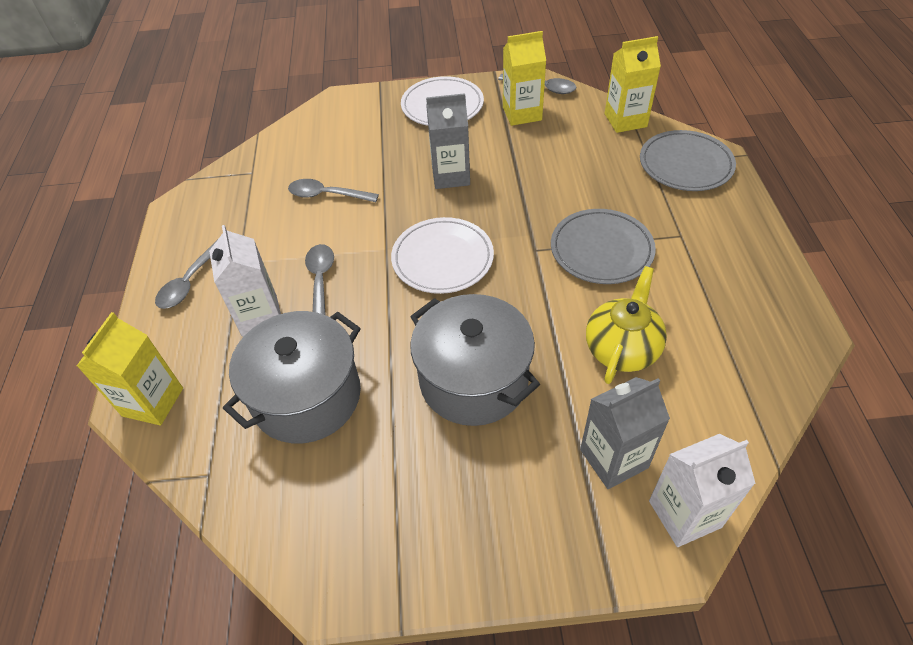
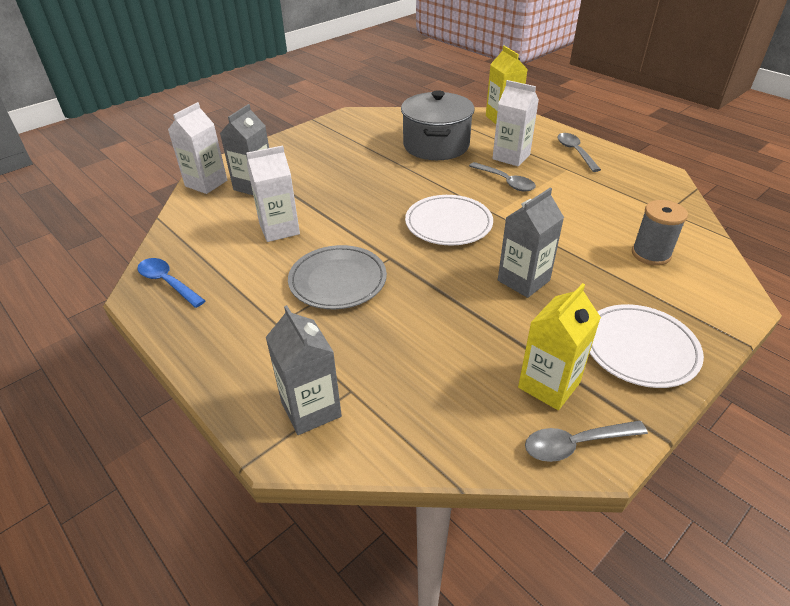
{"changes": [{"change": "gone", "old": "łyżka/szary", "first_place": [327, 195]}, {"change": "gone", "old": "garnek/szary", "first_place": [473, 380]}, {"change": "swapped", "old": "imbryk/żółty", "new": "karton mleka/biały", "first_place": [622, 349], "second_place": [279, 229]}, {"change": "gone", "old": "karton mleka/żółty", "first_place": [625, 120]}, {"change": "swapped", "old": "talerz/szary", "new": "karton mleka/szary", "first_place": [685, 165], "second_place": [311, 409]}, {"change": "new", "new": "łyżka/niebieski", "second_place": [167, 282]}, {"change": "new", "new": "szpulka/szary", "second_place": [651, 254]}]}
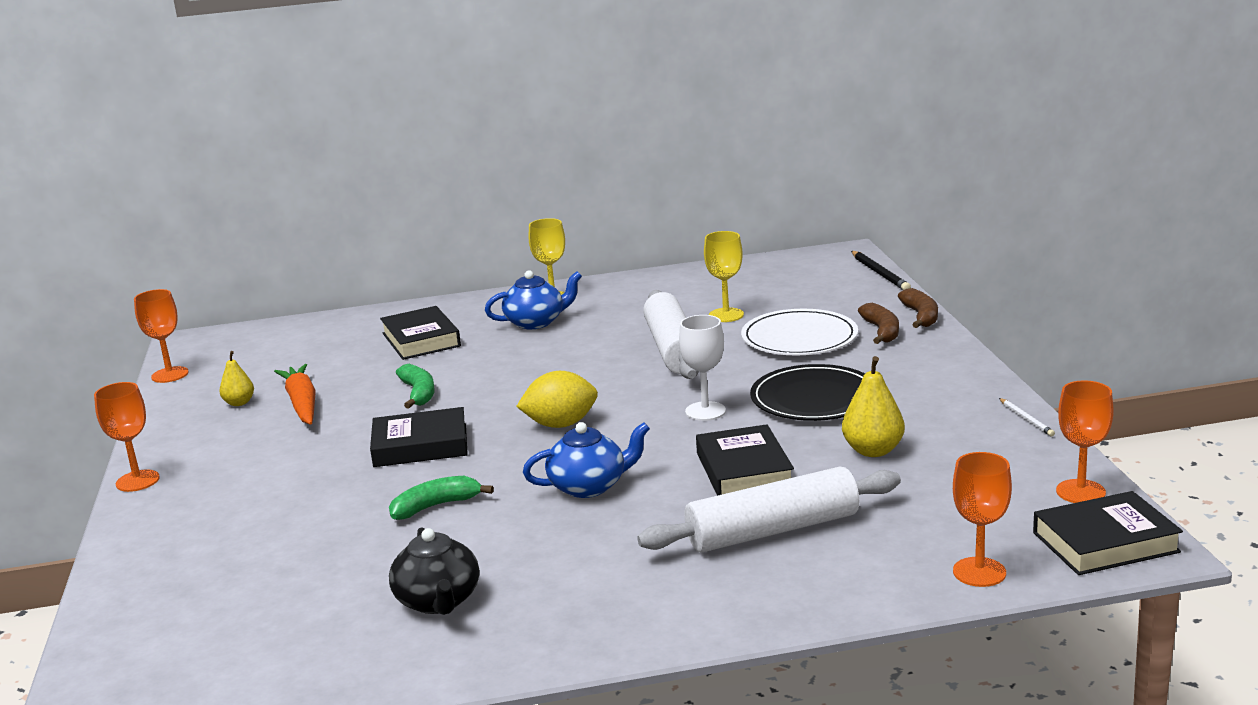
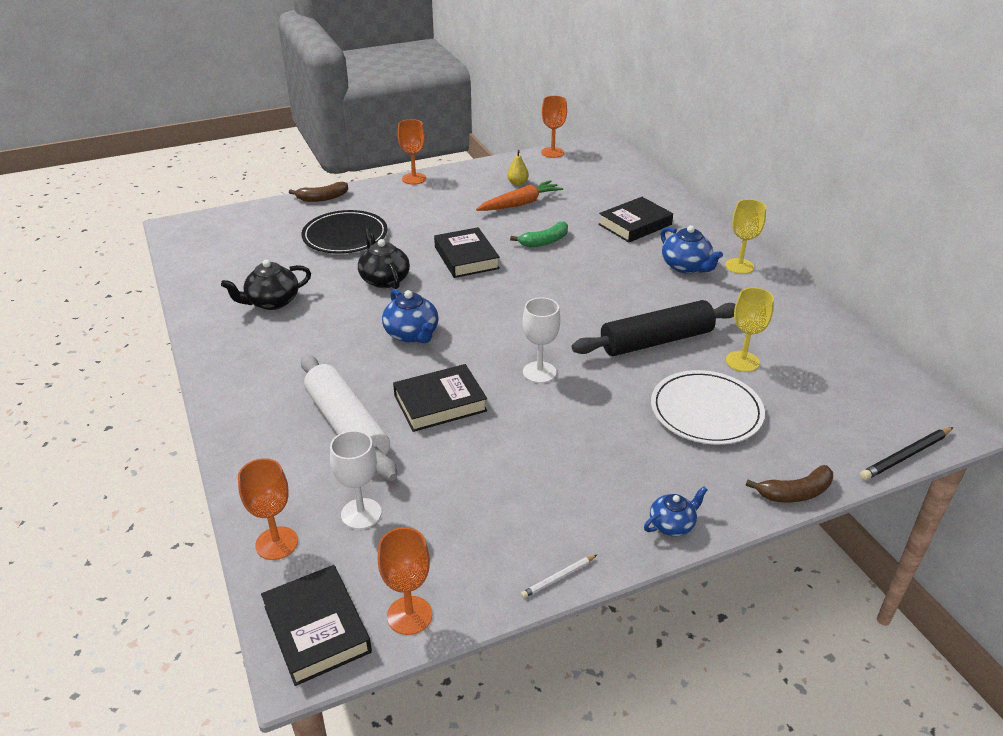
{"changes": [{"change": "swapped", "old": "banan/zielony", "new": "imbryk/czarny", "first_place": [436, 506], "second_place": [384, 279]}, {"change": "gone", "old": "cytryna/żółty", "first_place": [560, 424]}, {"change": "repainted", "old": "wałek do ciasta/biały", "new": "wałek do ciasta/czarny", "first_place": [673, 349], "second_place": [656, 341]}, {"change": "shifted", "old": "talerz/czarny", "first_place": [814, 398], "second_place": [345, 235]}, {"change": "gone", "old": "gruszka/żółty", "first_place": [873, 451]}, {"change": "shifted", "old": "banan/brązowy", "first_place": [881, 331], "second_place": [322, 198]}, {"change": "new", "new": "kielich/biały", "second_place": [361, 514]}, {"change": "new", "new": "imbryk/niebieski", "second_place": [672, 524]}]}
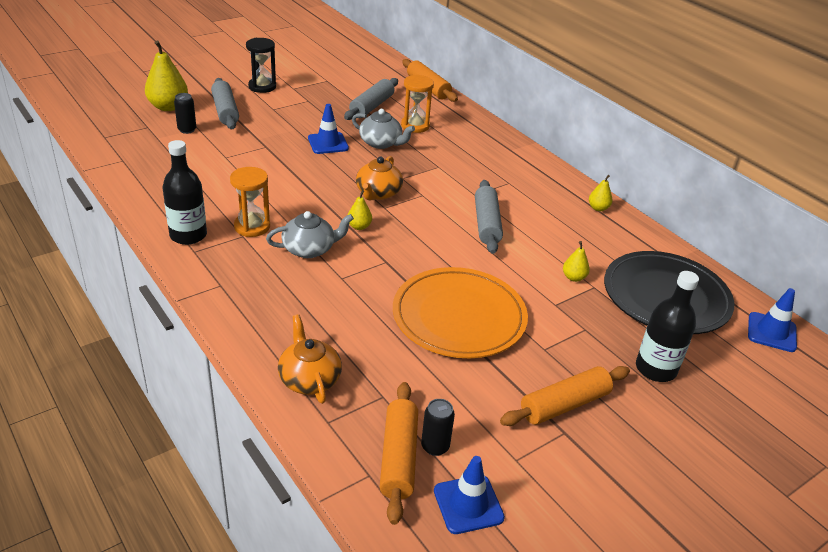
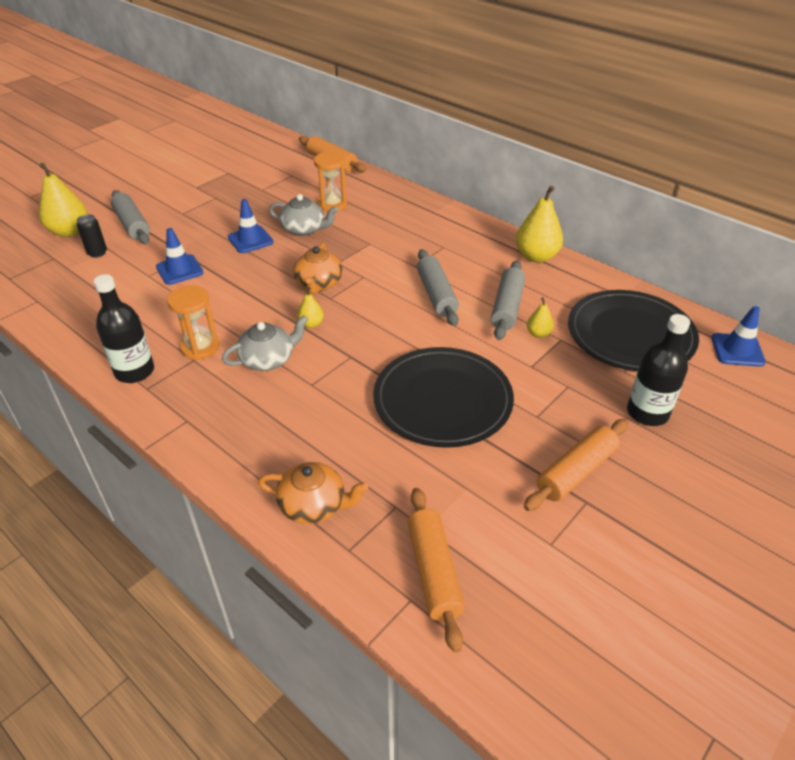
{"changes": [{"change": "gone", "old": "klepsydra/czarny", "first_place": [262, 87]}, {"change": "rotated", "old": "imbryk/pomarańczowy", "first_place": [309, 379], "second_place": [314, 505], "degrees": 135}, {"change": "shifted", "old": "wałek do ciasta/szary", "first_place": [372, 106], "second_place": [507, 307]}, {"change": "repainted", "old": "talerz/pomarańczowy", "new": "talerz/czarny", "first_place": [459, 317], "second_place": [442, 400]}, {"change": "gone", "old": "puszka/czarny", "first_place": [435, 446]}, {"change": "shifted", "old": "pachołek/niebieski", "first_place": [468, 504], "second_place": [179, 270]}, {"change": "scaled", "old": "gruszka/żółty", "first_place": [598, 208], "second_place": [536, 256], "factor": 1.98}]}
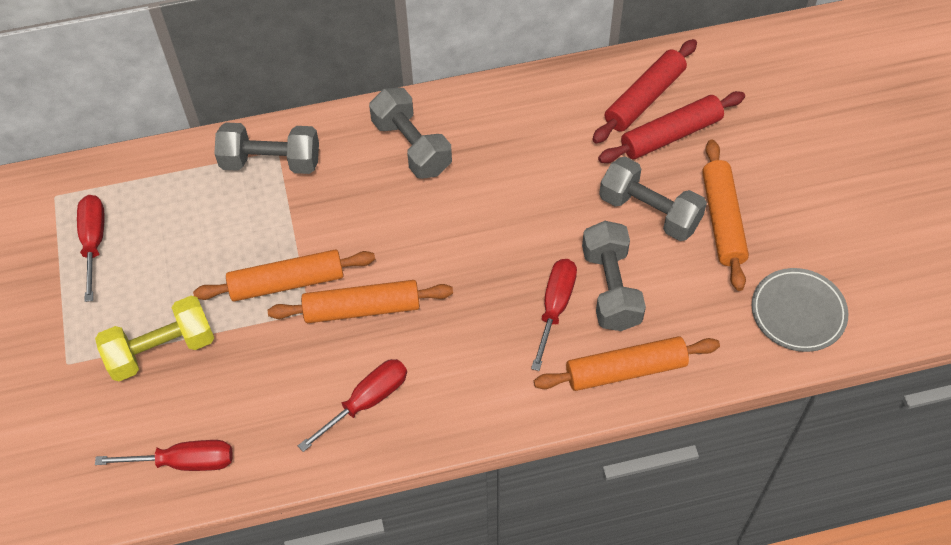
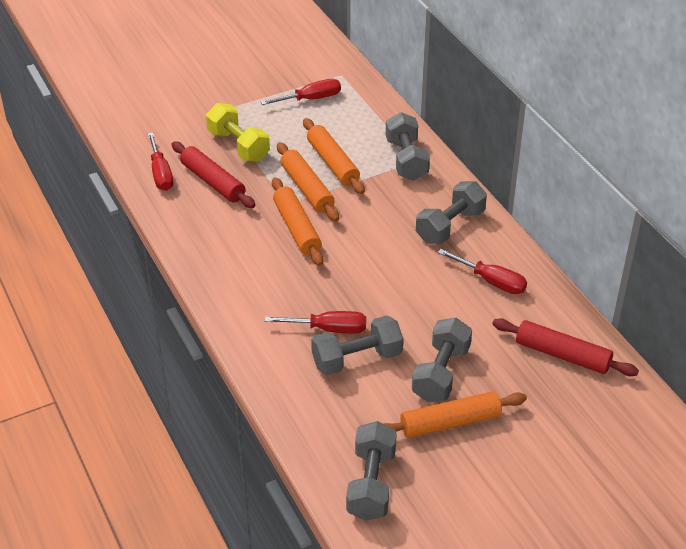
{"changes": [{"change": "shifted", "old": "śrubokręt/czerwony", "first_place": [366, 402], "second_place": [491, 281]}, {"change": "shifted", "old": "wałek do ciasta/pomarańczowy", "first_place": [626, 370], "second_place": [332, 163]}, {"change": "shifted", "old": "wałek do ciasta/czerwony", "first_place": [670, 135], "second_place": [213, 182]}, {"change": "swapped", "old": "talerz/szary", "new": "hantel/szary", "first_place": [798, 312], "second_place": [371, 484]}]}
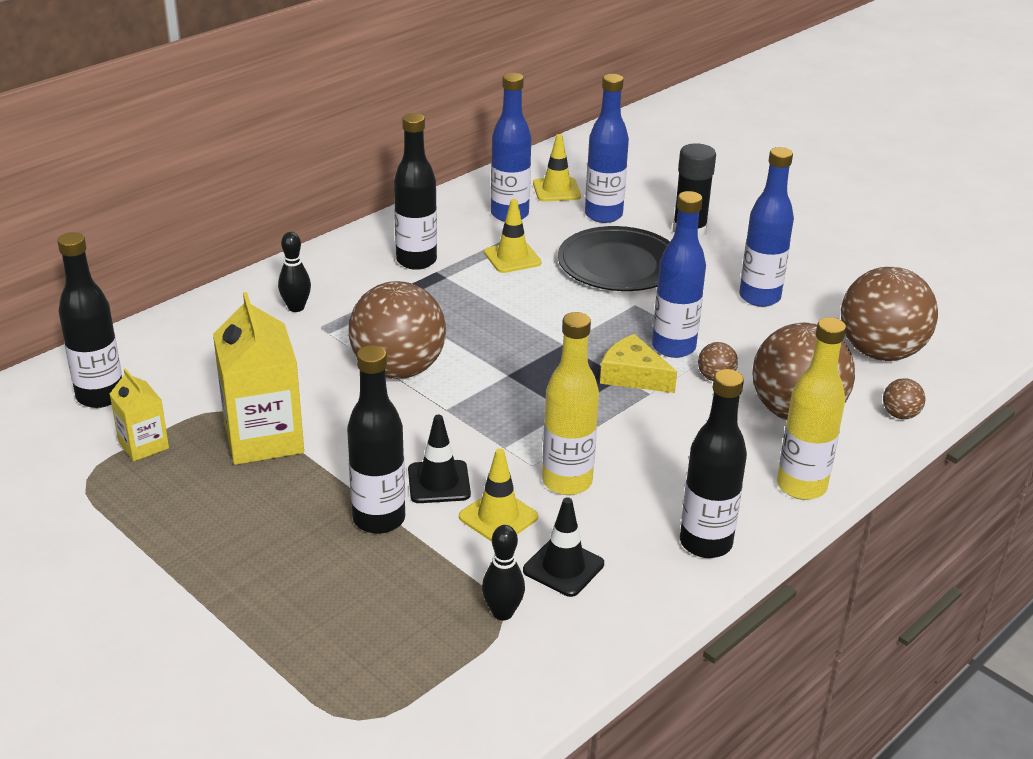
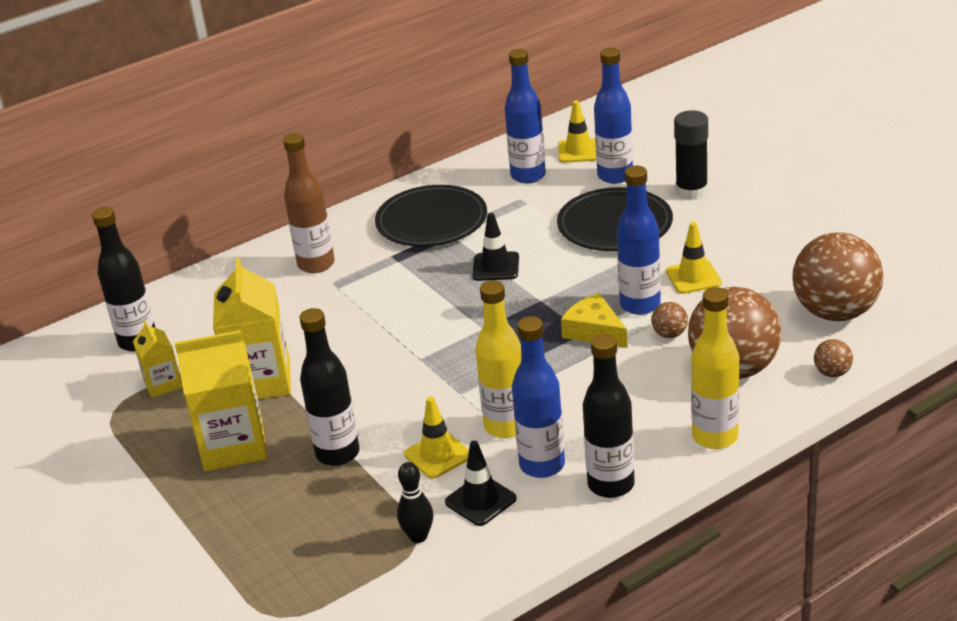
{"changes": [{"change": "swapped", "old": "kręgiel/czarny", "new": "butelka/brązowy", "first_place": [296, 307], "second_place": [316, 264]}, {"change": "gone", "old": "piłka/brązowy", "first_place": [398, 369]}, {"change": "swapped", "old": "butelka/czarny", "new": "talerz/czarny", "first_place": [416, 261], "second_place": [431, 221]}, {"change": "shifted", "old": "pachołek/czarny", "first_place": [439, 482], "second_place": [496, 267]}, {"change": "shifted", "old": "pachołek/żółty", "first_place": [512, 258], "second_place": [693, 277]}, {"change": "shifted", "old": "butelka/niebieski", "first_place": [759, 297], "second_place": [542, 465]}, {"change": "new", "new": "karton mleka/żółty", "second_place": [233, 446]}]}
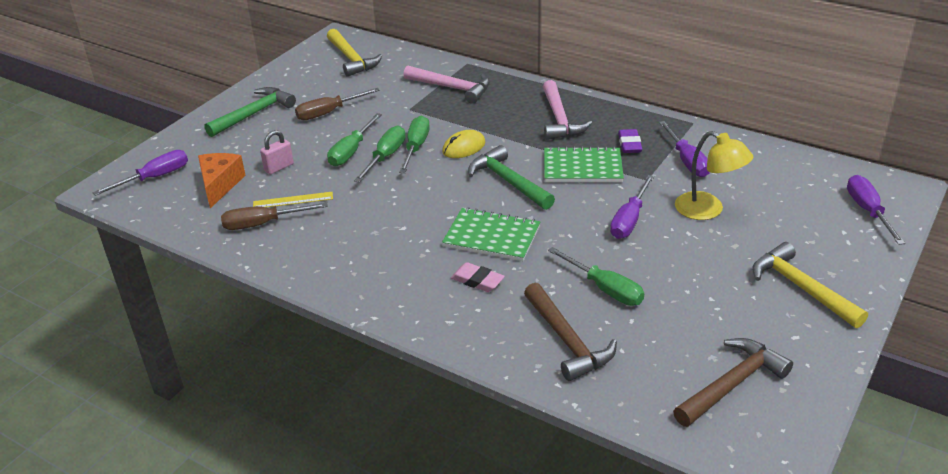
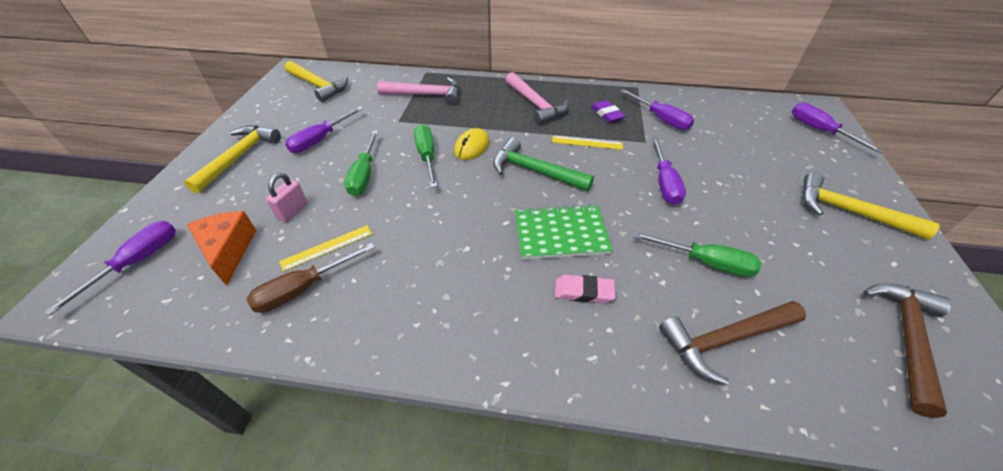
{"changes": [{"change": "repainted", "old": "młotek/zielony", "new": "młotek/żółty", "first_place": [254, 114], "second_place": [239, 157]}, {"change": "repainted", "old": "śrubokręt/brązowy", "new": "śrubokręt/fioletowy", "first_place": [329, 112], "second_place": [320, 140]}, {"change": "gone", "old": "śrubokręt/zielony", "first_place": [385, 157]}, {"change": "rotated", "old": "młotek/brązowy", "first_place": [567, 340], "second_place": [725, 340], "degrees": 120}, {"change": "swapped", "old": "zeszyt/zielony", "new": "linijka/żółty", "first_place": [582, 167], "second_place": [587, 143]}, {"change": "gone", "old": "lampka/żółty", "first_place": [708, 210]}]}
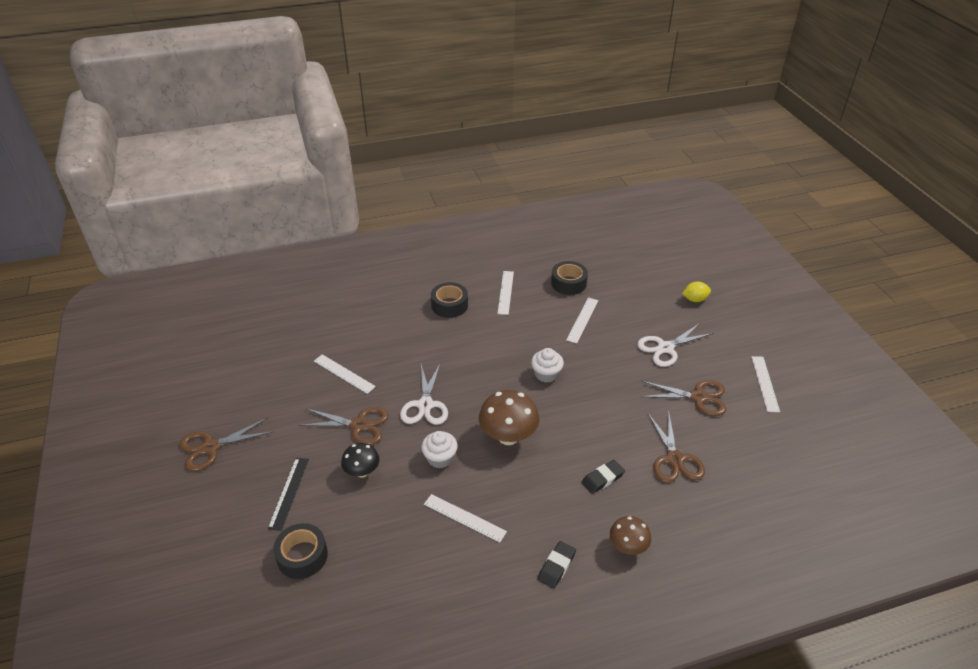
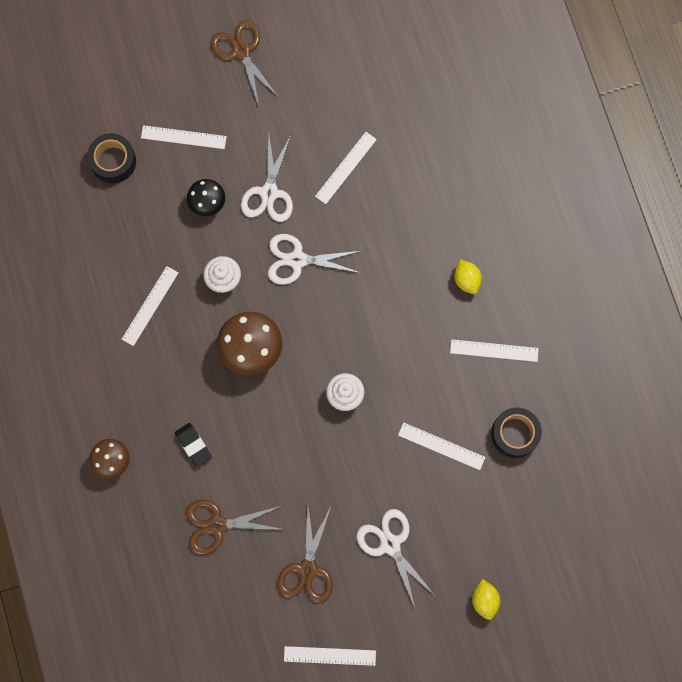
{"changes": [{"change": "repainted", "old": "linijka/czarny", "new": "linijka/biały", "first_place": [288, 493], "second_place": [183, 137]}, {"change": "repainted", "old": "nożyczki/brązowy", "new": "nożyczki/biały", "first_place": [359, 425], "second_place": [269, 193]}, {"change": "swapped", "old": "taśma klejąca/czarny", "new": "cytryna/żółty", "first_place": [449, 305], "second_place": [466, 280]}, {"change": "gone", "old": "gumka do mazania/czarny", "first_place": [556, 566]}]}
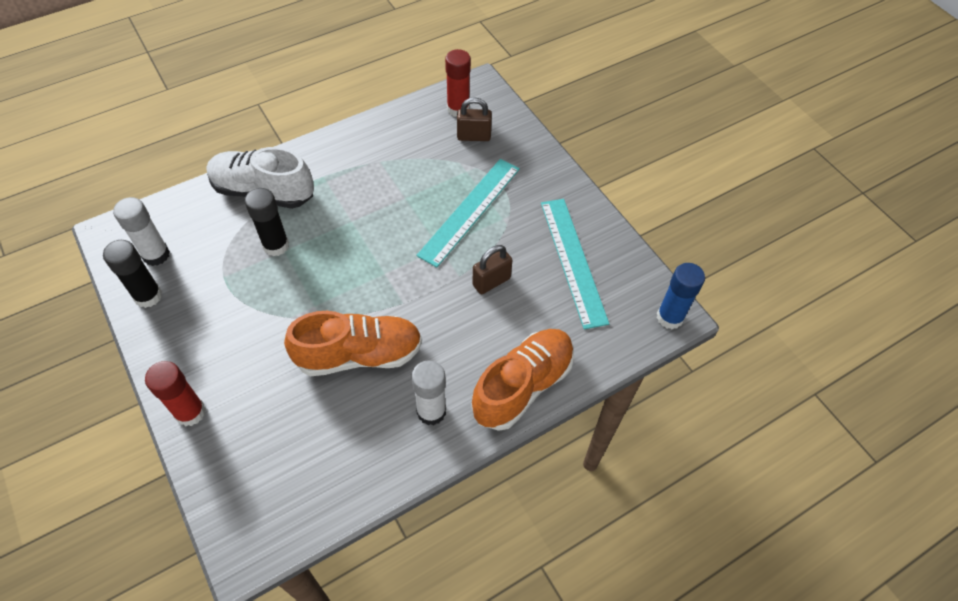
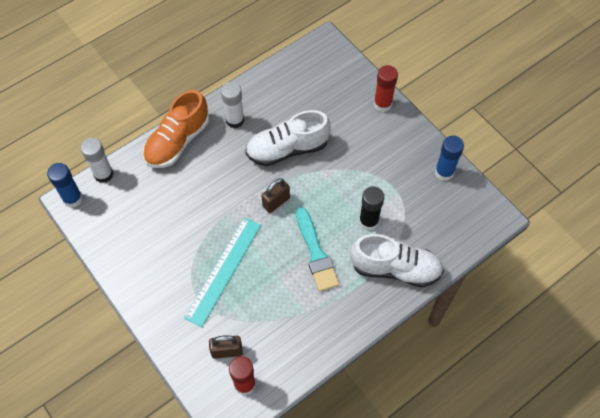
{"changes": [{"change": "repainted", "old": "klej w sztyfcie/czarny", "new": "klej w sztyfcie/niebieski", "first_place": [148, 296], "second_place": [444, 172]}, {"change": "shifted", "old": "klej w sztyfcie/biały", "first_place": [156, 255], "second_place": [103, 174]}, {"change": "repainted", "old": "but/pomarańczowy", "new": "but/biały", "first_place": [359, 355], "second_place": [287, 149]}, {"change": "shifted", "old": "kłódka/brązowy", "first_place": [491, 282], "second_place": [276, 202]}, {"change": "gone", "old": "linijka/turkusowy", "first_place": [573, 261]}, {"change": "new", "new": "pędzel/turkusowy", "second_place": [315, 253]}]}
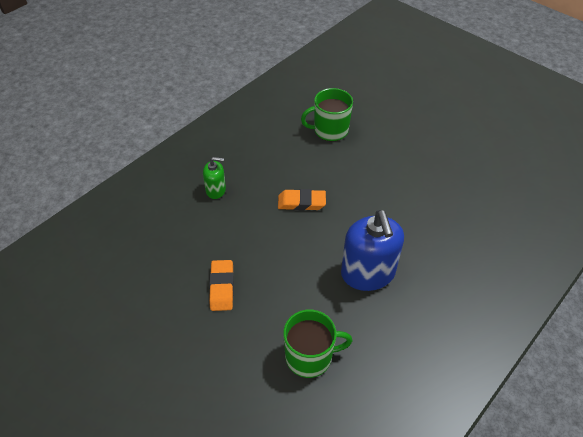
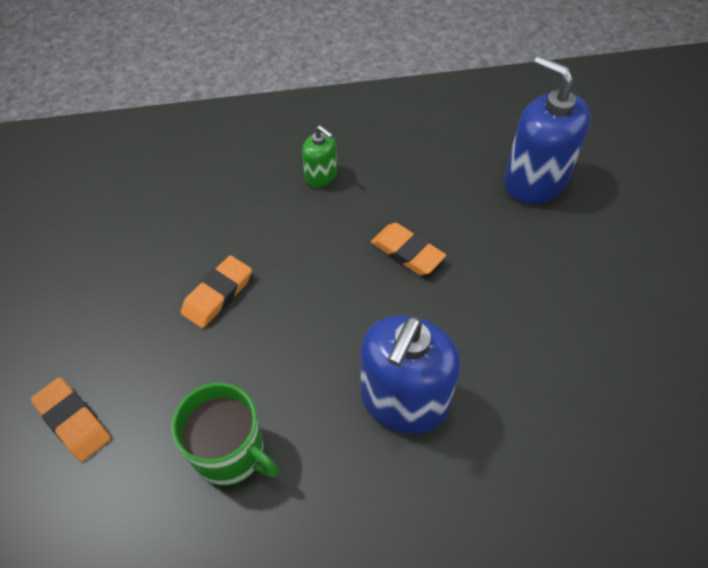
{"changes": [{"change": "swapped", "old": "kubek/zielony", "new": "dozownik mydła/niebieski", "first_place": [330, 130], "second_place": [534, 181]}, {"change": "new", "new": "gumka do mazania/pomarańczowy", "second_place": [73, 421]}]}
